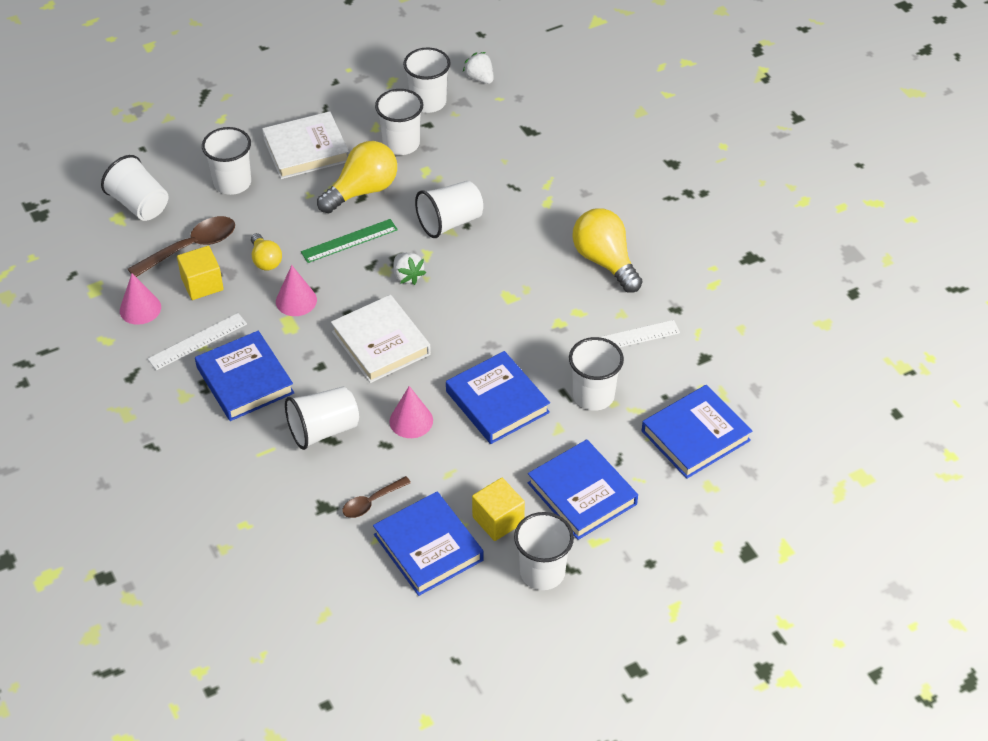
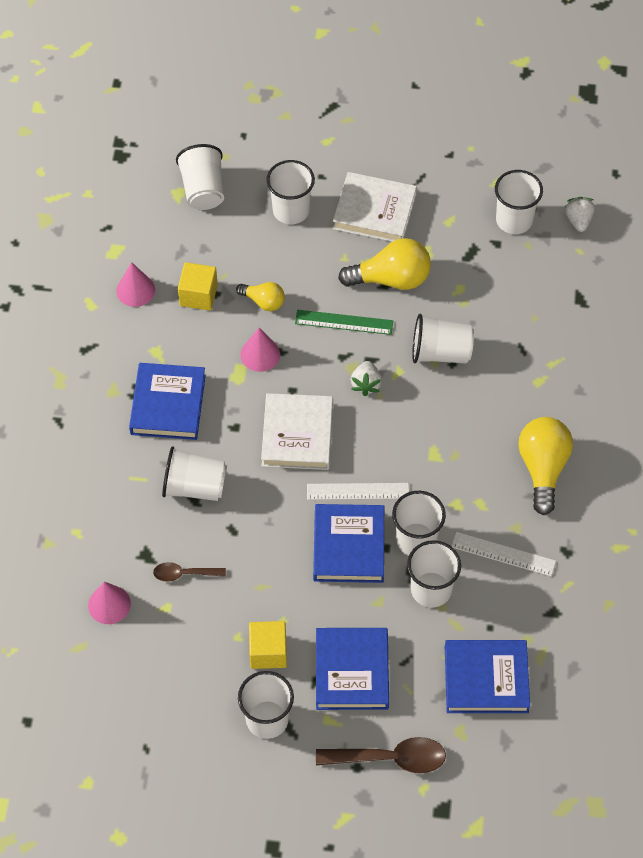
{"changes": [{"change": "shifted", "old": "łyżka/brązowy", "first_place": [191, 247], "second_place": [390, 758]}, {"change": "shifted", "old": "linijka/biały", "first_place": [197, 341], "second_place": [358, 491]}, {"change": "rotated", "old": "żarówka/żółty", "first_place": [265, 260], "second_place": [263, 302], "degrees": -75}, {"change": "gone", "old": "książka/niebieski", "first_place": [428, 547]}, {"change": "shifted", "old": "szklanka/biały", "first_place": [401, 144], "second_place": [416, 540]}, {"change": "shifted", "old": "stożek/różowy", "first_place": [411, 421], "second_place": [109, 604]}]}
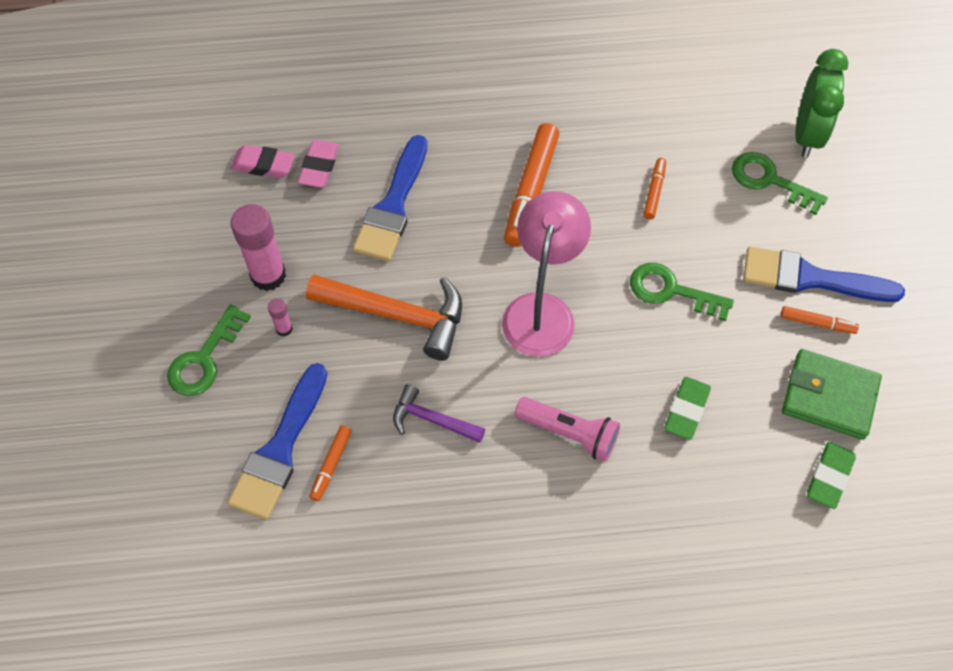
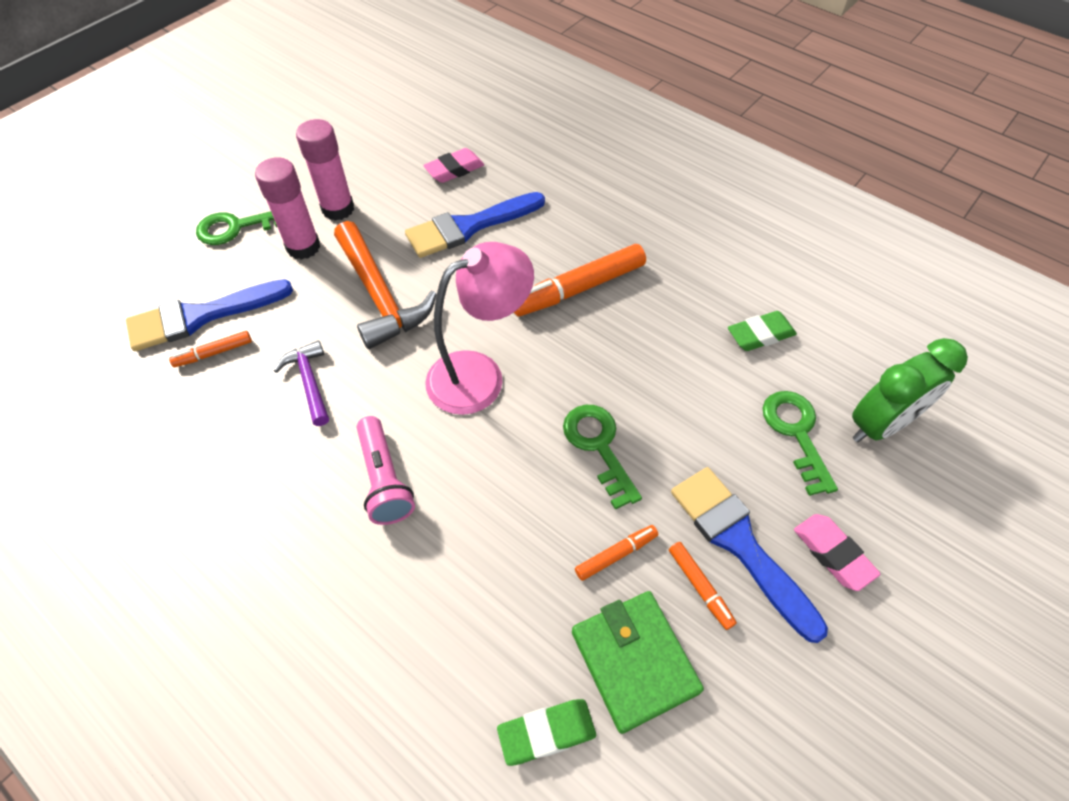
{"changes": [{"change": "shifted", "old": "gumka do mazania/różowy", "first_place": [263, 165], "second_place": [833, 554]}, {"change": "scaled", "old": "klej w sztyfcie/różowy", "first_place": [284, 329], "second_place": [303, 247], "factor": 2.16}, {"change": "shifted", "old": "flamaster/pomarańczowy", "first_place": [654, 192], "second_place": [616, 555]}, {"change": "shifted", "old": "gumka do mazania/zielony", "first_place": [686, 410], "second_place": [760, 335]}]}
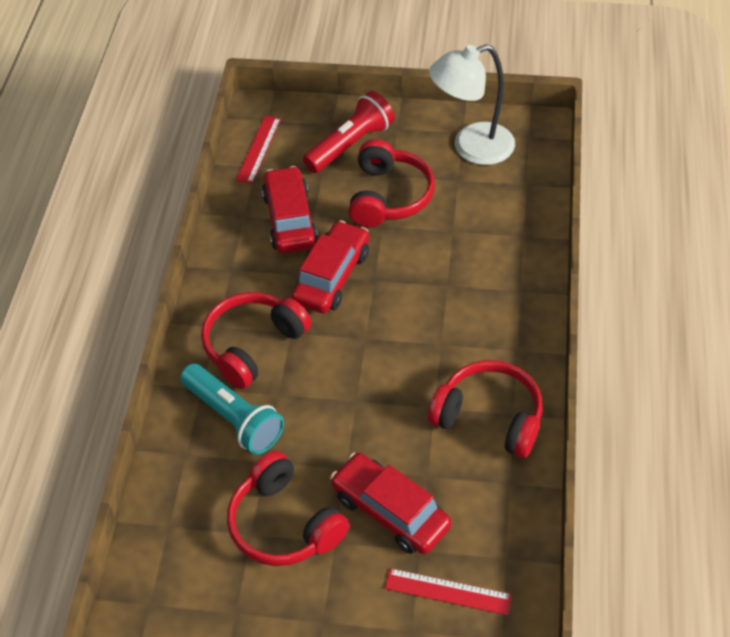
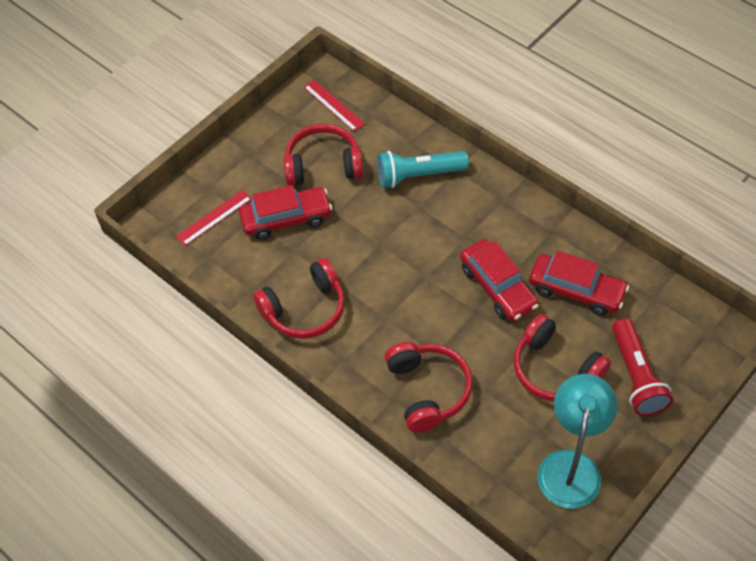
{"changes": [{"change": "shifted", "old": "słuchawki/czerwony", "first_place": [253, 345], "second_place": [428, 390]}, {"change": "shifted", "old": "linijka/czerwony", "first_place": [258, 149], "second_place": [334, 105]}, {"change": "repainted", "old": "lampka/biały", "new": "lampka/turkusowy", "first_place": [471, 148], "second_place": [571, 466]}]}
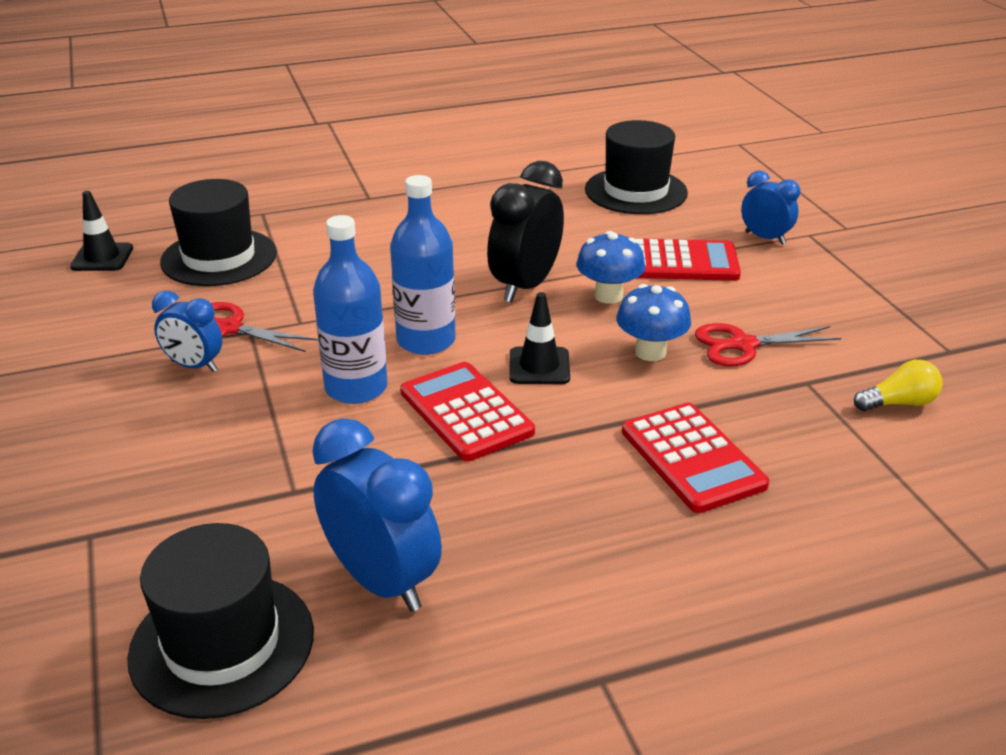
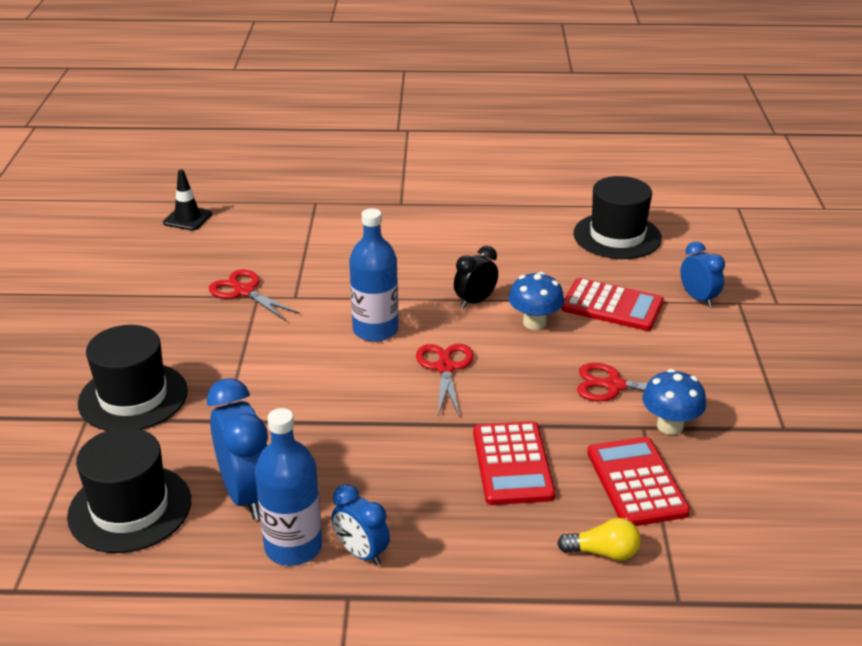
{"changes": [{"change": "shifted", "old": "budzik/niebieski", "first_place": [194, 366], "second_place": [361, 553]}, {"change": "shifted", "old": "kapelusz/czarny", "first_place": [219, 257], "second_place": [133, 397]}, {"change": "shifted", "old": "butelka/niebieski", "first_place": [356, 388], "second_place": [293, 547]}, {"change": "shifted", "old": "kalkulator/czerwony", "first_place": [466, 412], "second_place": [636, 482]}, {"change": "scaled", "old": "budzik/czarny", "first_place": [525, 286], "second_place": [475, 301], "factor": 0.6}, {"change": "swapped", "old": "pachołek/czarny", "new": "nożyczki/czerwony", "first_place": [539, 366], "second_place": [445, 368]}, {"change": "shifted", "old": "grzyb/niebieski", "first_place": [650, 352], "second_place": [670, 426]}, {"change": "shifted", "old": "żarówka/żółty", "first_place": [899, 403], "second_place": [603, 552]}]}
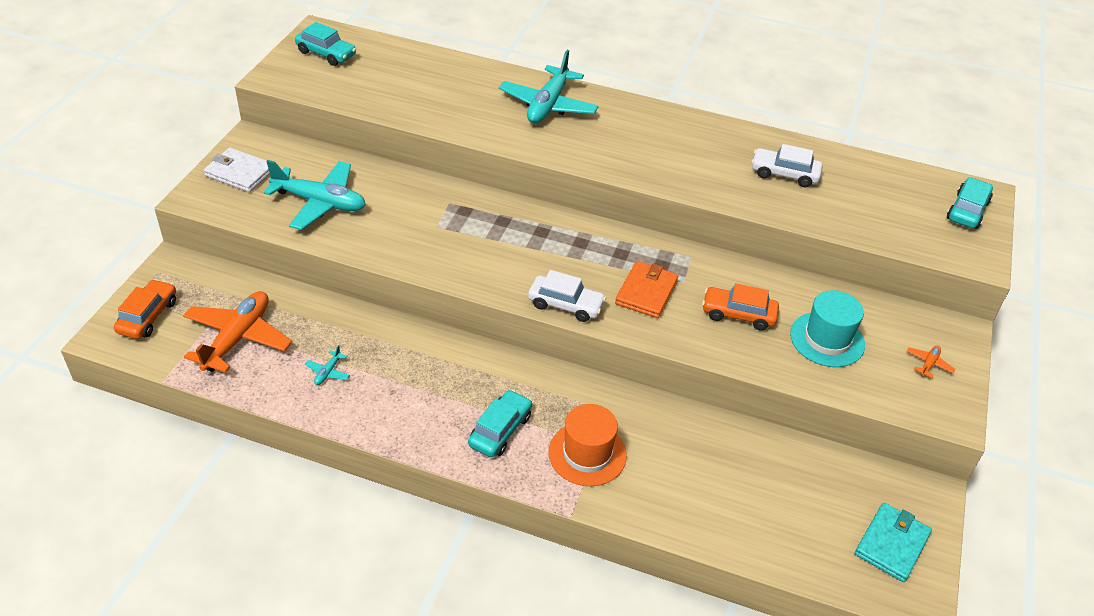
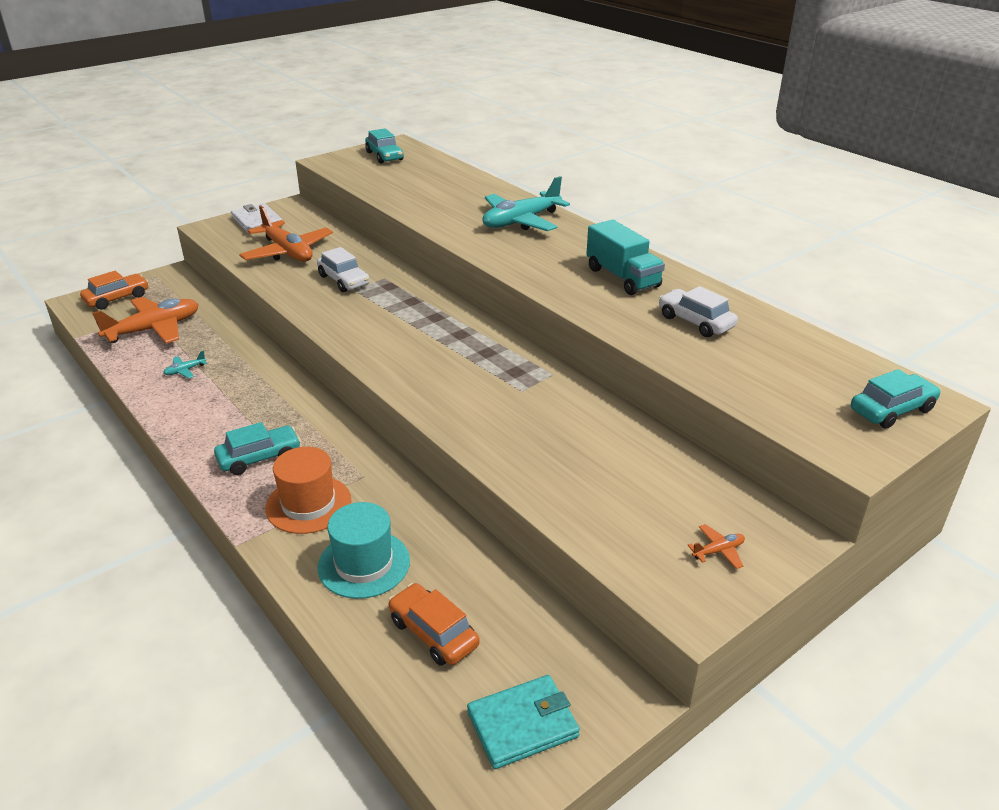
{"changes": [{"change": "repainted", "old": "samolot/turkusowy", "new": "samolot/pomarańczowy", "first_place": [320, 202], "second_place": [287, 252]}, {"change": "shifted", "old": "samochód/biały", "first_place": [565, 305], "second_place": [344, 280]}, {"change": "gone", "old": "portfel/pomarańczowy", "first_place": [646, 292]}, {"change": "shifted", "old": "samochód/pomarańczowy", "first_place": [738, 314], "second_place": [433, 633]}, {"change": "shifted", "old": "kapelusz/turkusowy", "first_place": [827, 339], "second_place": [364, 564]}, {"change": "new", "new": "ciężarówka/turkusowy", "second_place": [622, 277]}]}
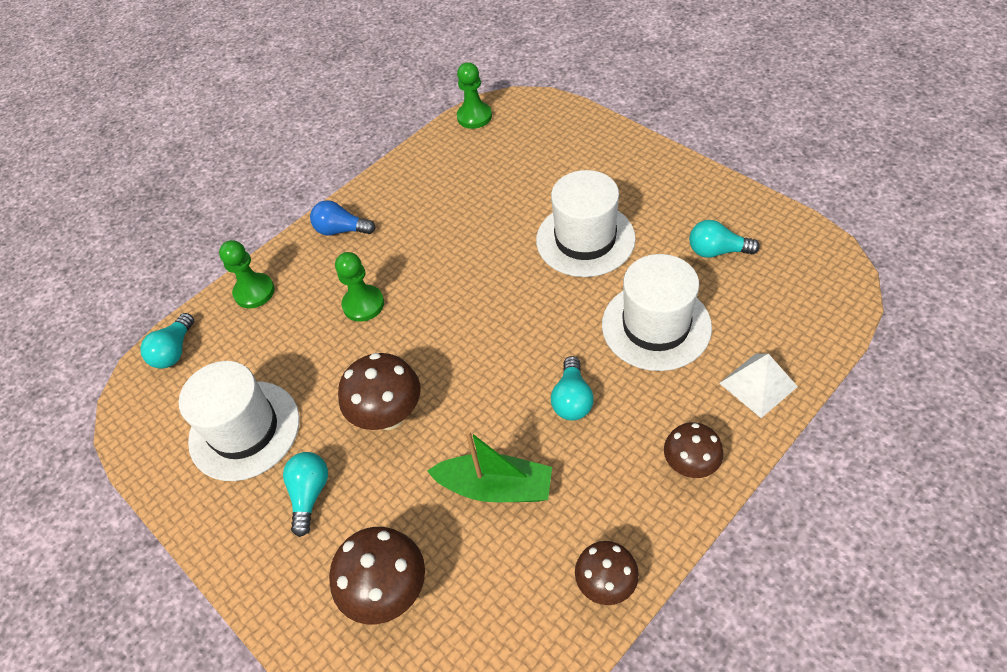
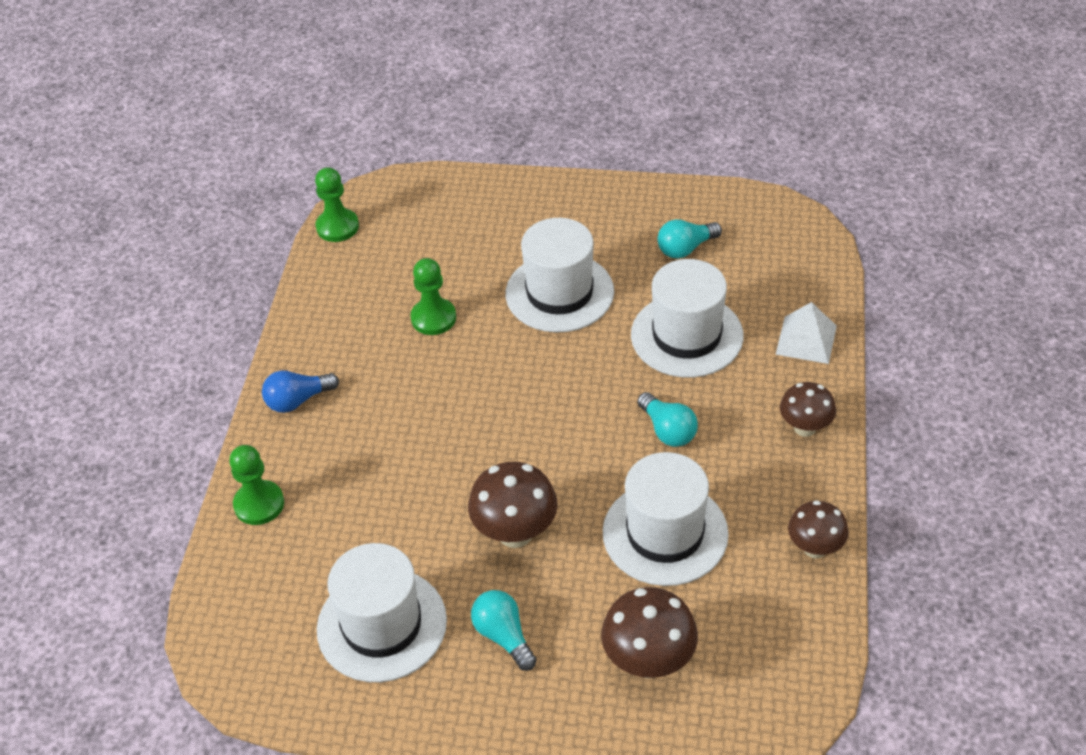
{"changes": [{"change": "gone", "old": "żarówka/turkusowy", "first_place": [174, 351]}, {"change": "shifted", "old": "pionek/zielony", "first_place": [363, 304], "second_place": [433, 318]}, {"change": "swapped", "old": "łódka/zielony", "new": "kapelusz/biały", "first_place": [495, 487], "second_place": [665, 533]}]}
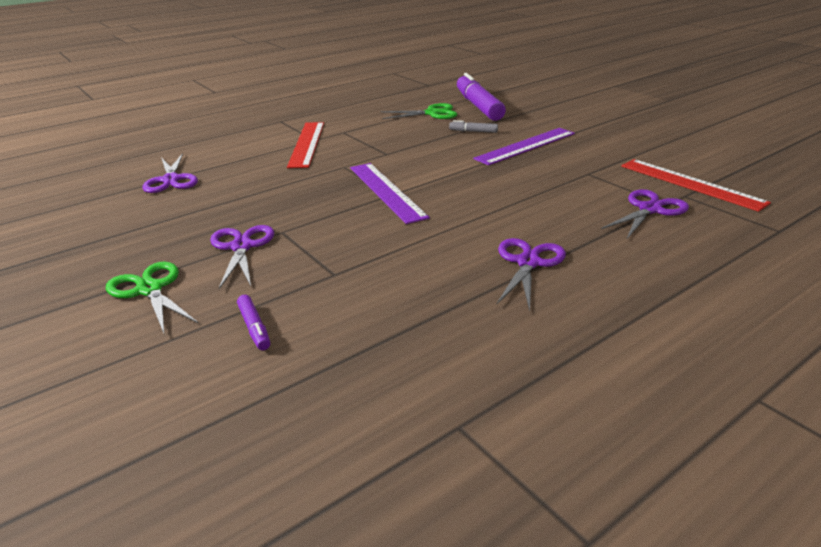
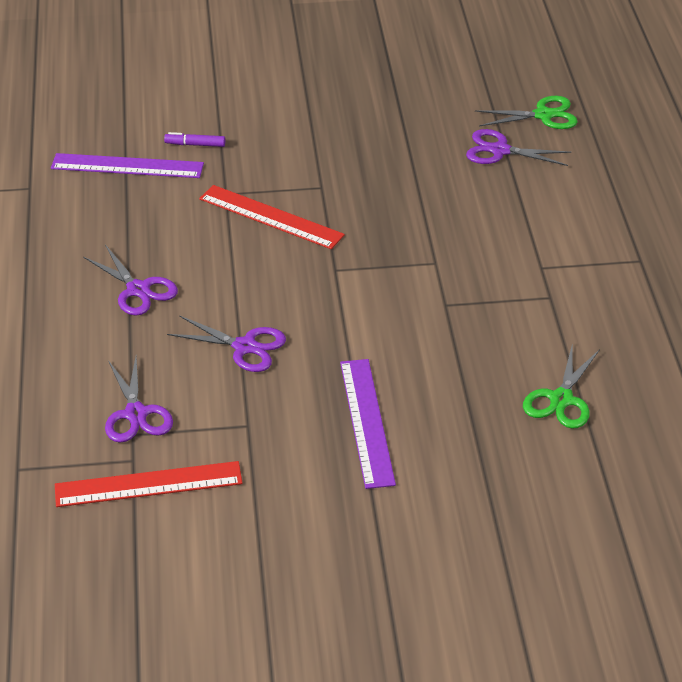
{"changes": [{"change": "shifted", "old": "nożyczki/zielony", "first_place": [150, 289], "second_place": [543, 115]}, {"change": "shifted", "old": "nożyczki/fioletowy", "first_place": [241, 247], "second_place": [245, 347]}, {"change": "shifted", "old": "linijka/czerwony", "first_place": [307, 144], "second_place": [271, 217]}, {"change": "shifted", "old": "linijka/fioletowy", "first_place": [386, 191], "second_place": [127, 166]}, {"change": "gone", "old": "flamaster/szary", "first_place": [473, 131]}, {"change": "gone", "old": "flamaster/fioletowy", "first_place": [478, 106]}]}
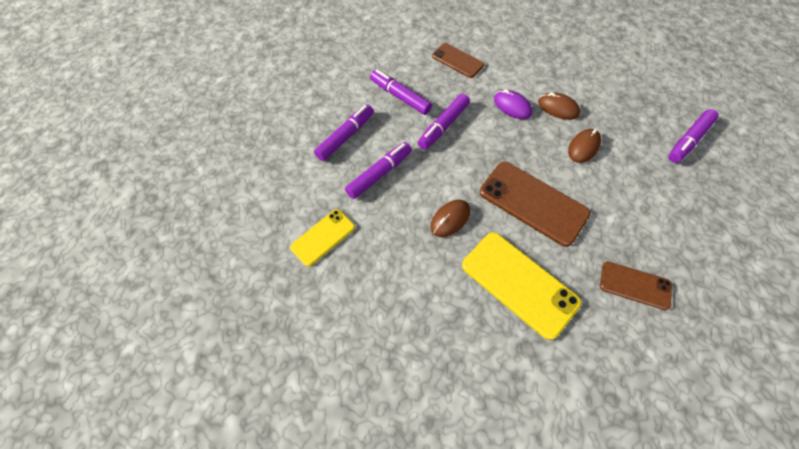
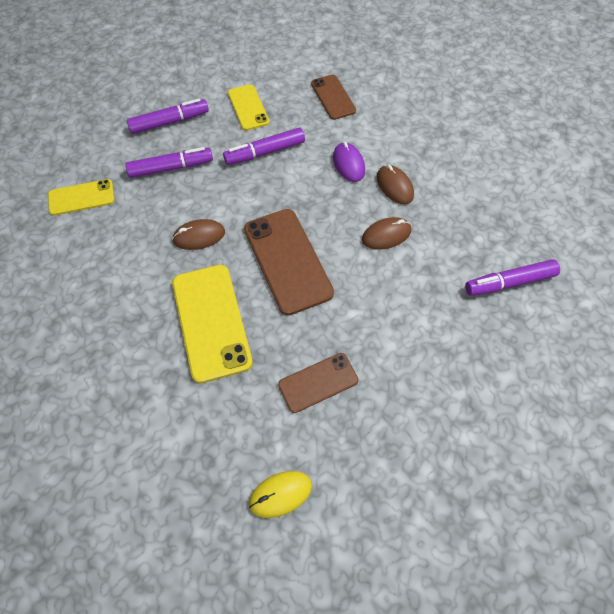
{"changes": [{"change": "swapped", "old": "flamaster/fioletowy", "new": "telefon/żółty", "first_place": [400, 96], "second_place": [248, 107]}, {"change": "rotated", "old": "telefon/brązowy", "first_place": [635, 285], "second_place": [318, 382], "degrees": -75}, {"change": "new", "new": "myszka/żółty", "second_place": [280, 494]}]}
